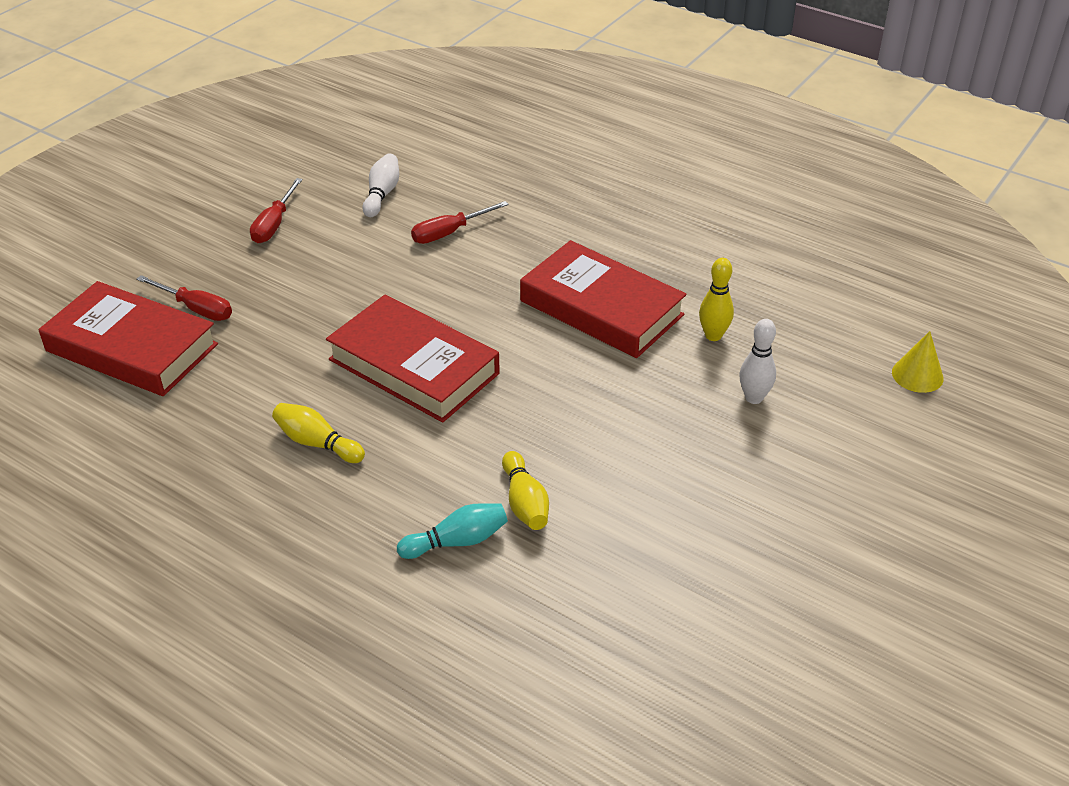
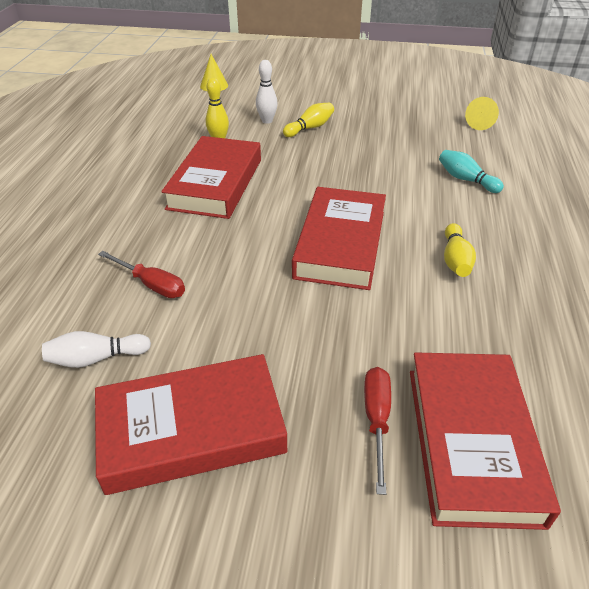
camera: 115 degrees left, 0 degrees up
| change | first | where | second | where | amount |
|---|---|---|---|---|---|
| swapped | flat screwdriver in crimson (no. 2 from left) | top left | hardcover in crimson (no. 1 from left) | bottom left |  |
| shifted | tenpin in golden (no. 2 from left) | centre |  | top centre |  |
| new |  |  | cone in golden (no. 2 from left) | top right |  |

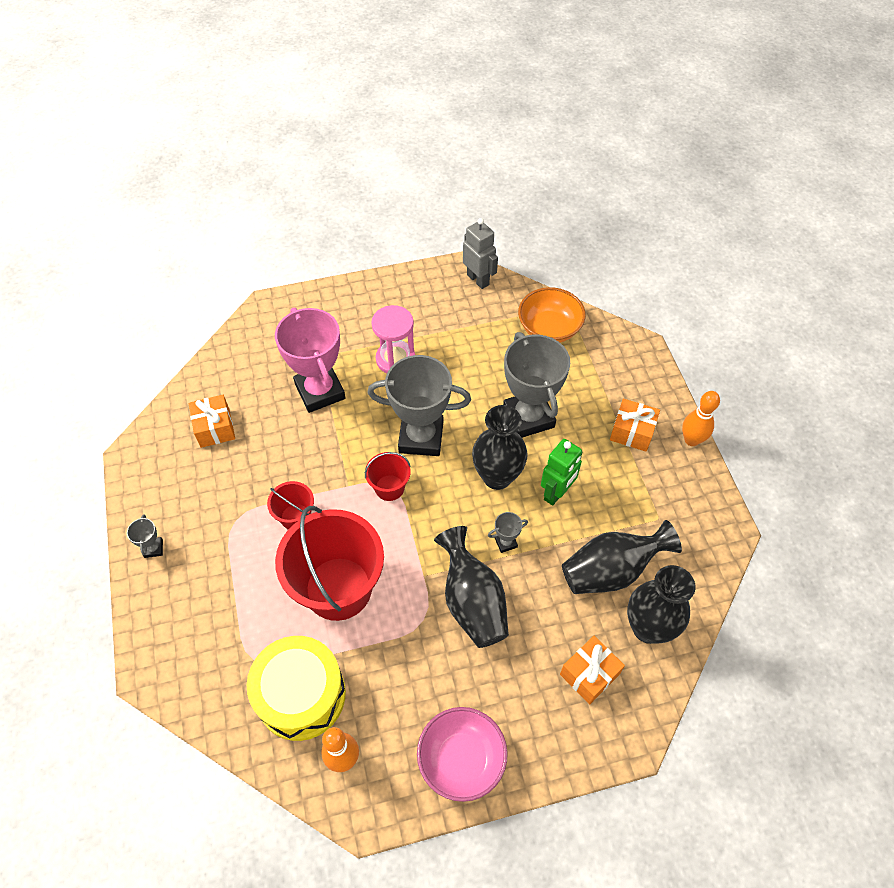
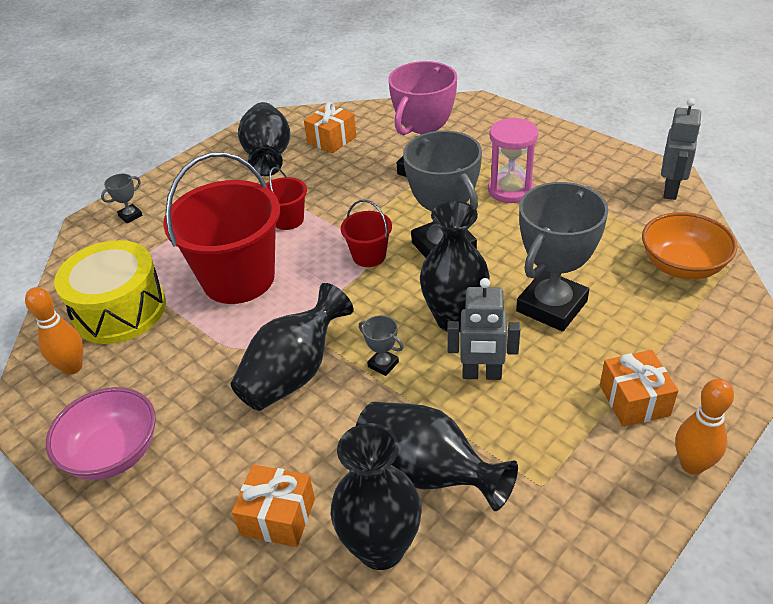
camera: 60 degrees right, 15 degrees down
| change | first | where | second | where | amount |
|---|---|---|---|---|---|
| repainted | robot in green | centre | robot in gray (no. 1 from left) | centre |  |
| shifted | award cup in gray (no. 1 from left) | middle left |  | top left |  |
| new |  |  | flower vase in ebony (no. 1 from left) | top centre |  |

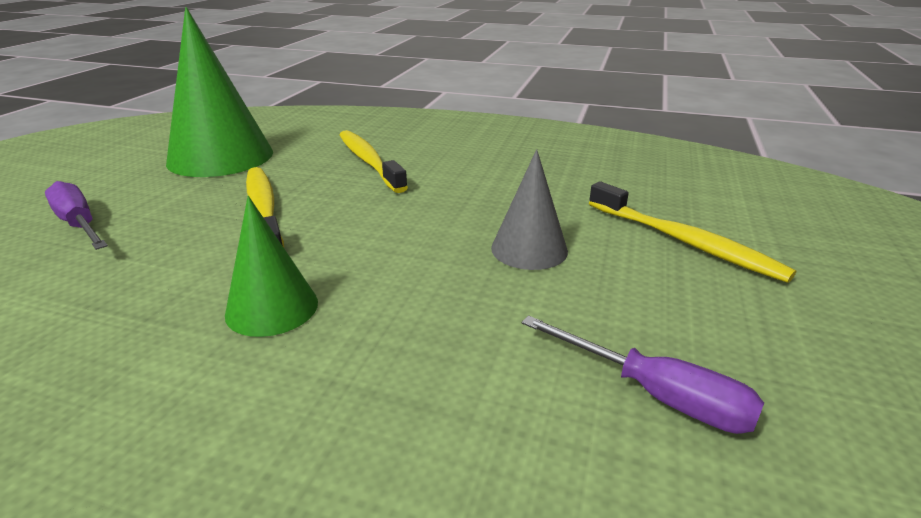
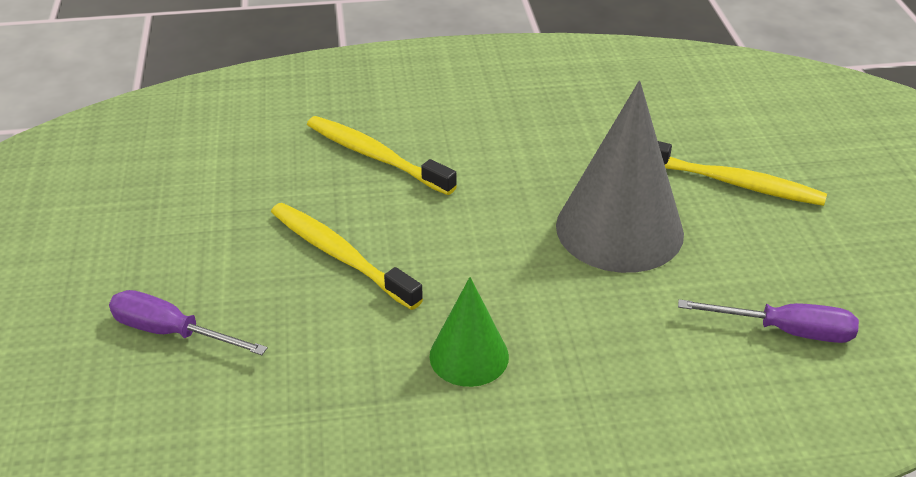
camera: 25 degrees left, 10 degrees up
| change | first | where | second | where | amount |
|---|---|---|---|---|---|
| gone | cone in green (no. 1 from left) | top left |  |  |  |
| scaled | cone in gray | centre |  | middle right | x1.82 |

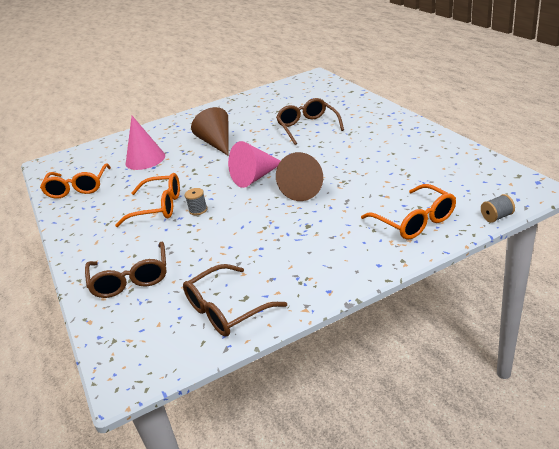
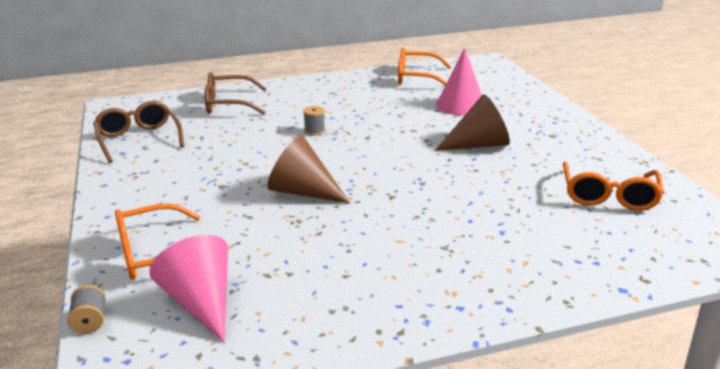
camera: 95 degrees right, 5 degrees down
| change | first | where | second | where | amount |
|---|---|---|---|---|---|
| gone | spectacles in dark brown (no. 3 from left) | top centre |  |  |  |
| shifted | cone in pink (no. 2 from left in the first image) | centre | cone in pink (no. 1 from left) | bottom left |  |
| shifted | spectacles in orange (no. 2 from left in the first image) | middle left | spectacles in orange (no. 3 from left) | middle right |  |

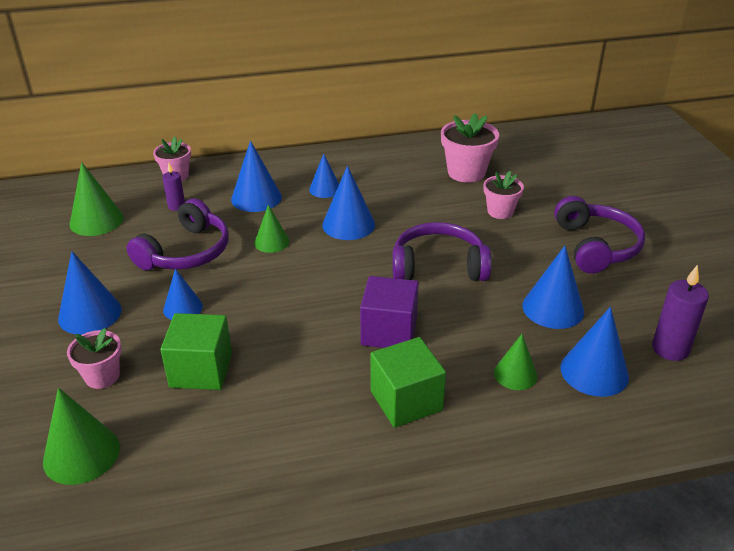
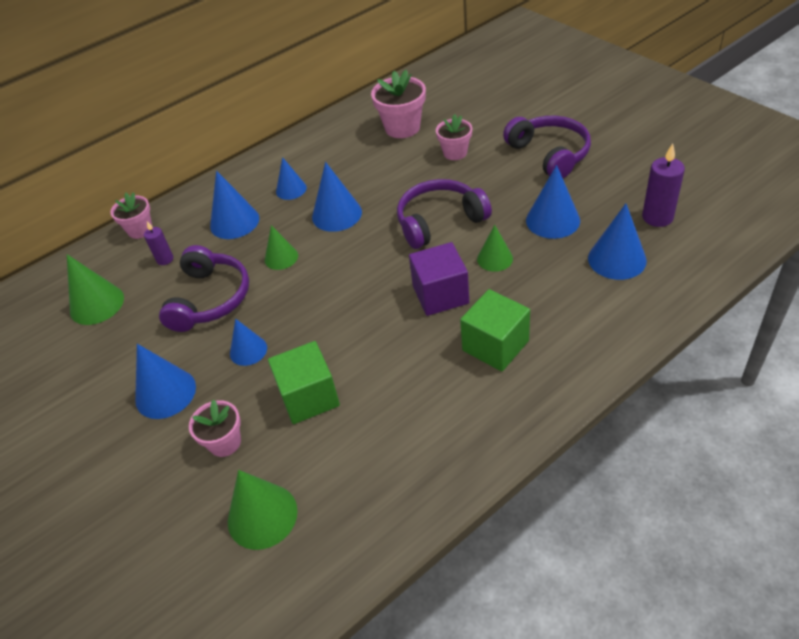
camera: 20 degrees left, 10 degrees up
| change | first | where | second | where | amount |
|---|---|---|---|---|---|
| shifted | cone in green (no. 4 from left) | middle right |  | centre |  |

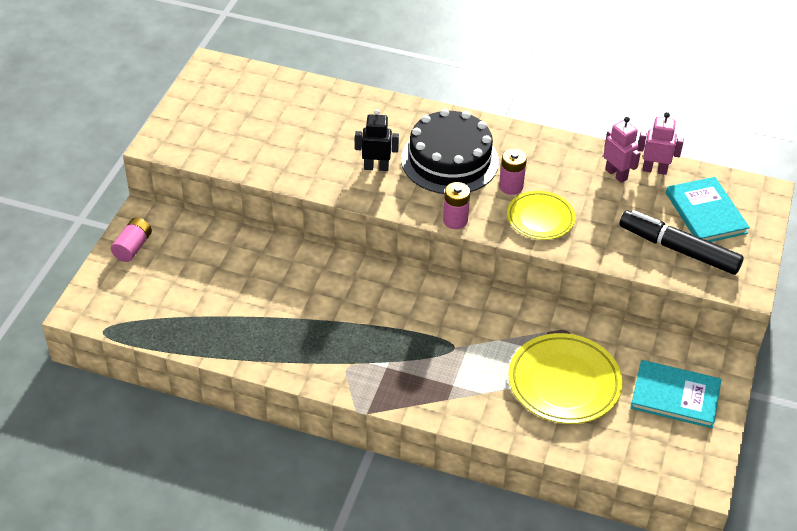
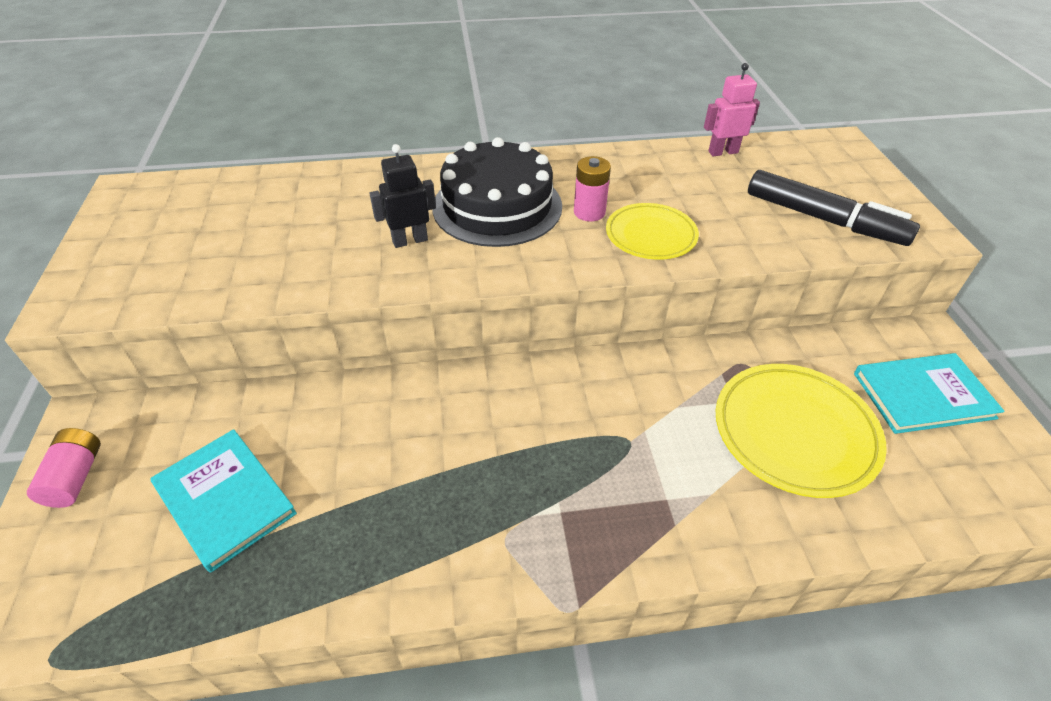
camera: 25 degrees left, 0 degrees up
| change | first | where | second | where | amount |
|---|---|---|---|---|---|
| gone | robot in pink (no. 1 from left) | top right |  |  |  |
| shifted | hardcover in turquoise (no. 2 from left in the first image) | middle right | hardcover in turquoise (no. 1 from left) | bottom left |  |
| gone | AA battery in pink (no. 2 from left) | centre |  |  |  |
| rotated | marker in ebony | middle right |  | top right | 150 degrees counterclockwise |

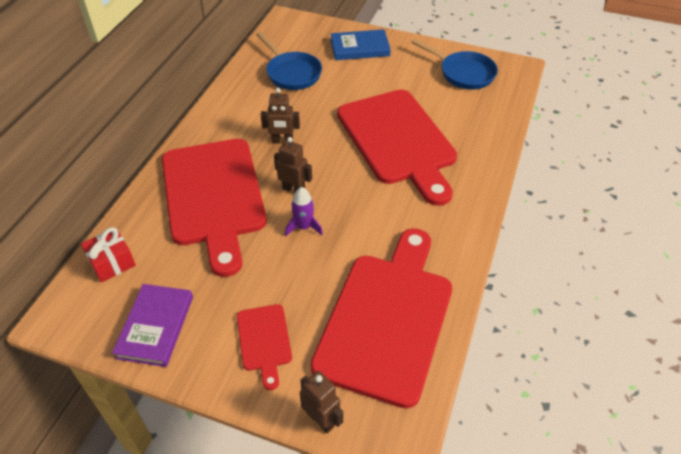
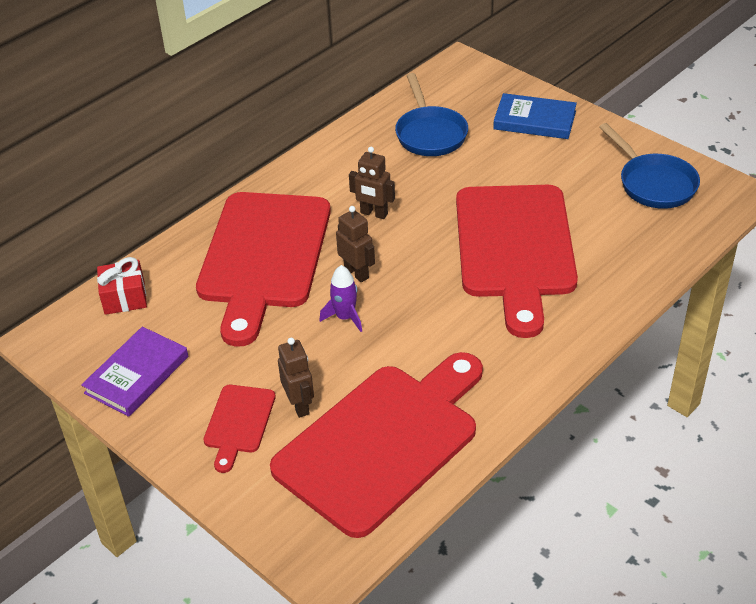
camera: 25 degrees right, 5 degrees down
| change | first | where | second | where | amount |
|---|---|---|---|---|---|
| shifted | robot in dark brown (no. 3 from left in the first image) | bottom centre | robot in dark brown (no. 1 from left) | centre |  |

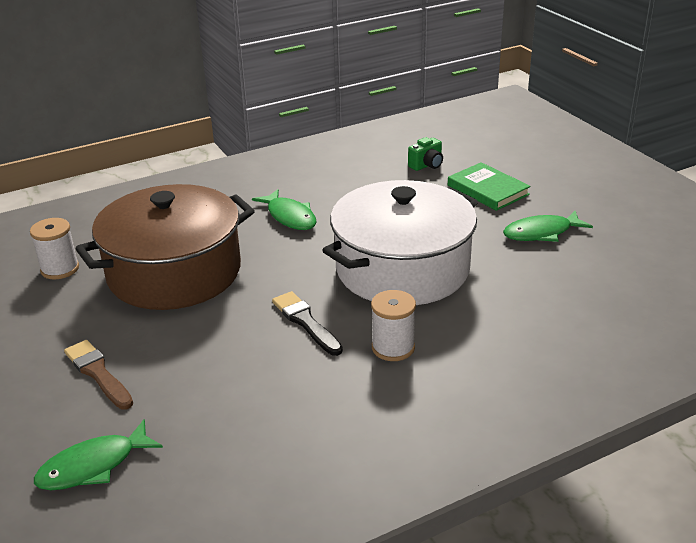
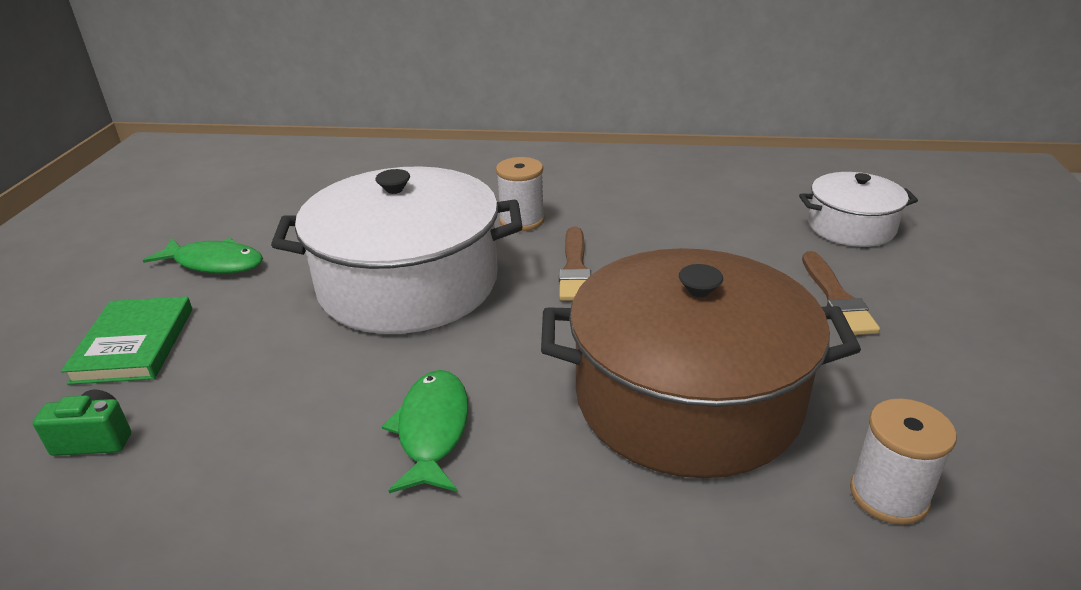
camera: 145 degrees left, 0 degrees up
| change | first | where | second | where | amount |
|---|---|---|---|---|---|
| repainted | paint brush in ebony | centre | paint brush in dark brown (no. 1 from left) | centre |  |
| swapped | fish in green (no. 1 from left) | bottom left | pot in snow-white (no. 2 from left) | middle right |  |

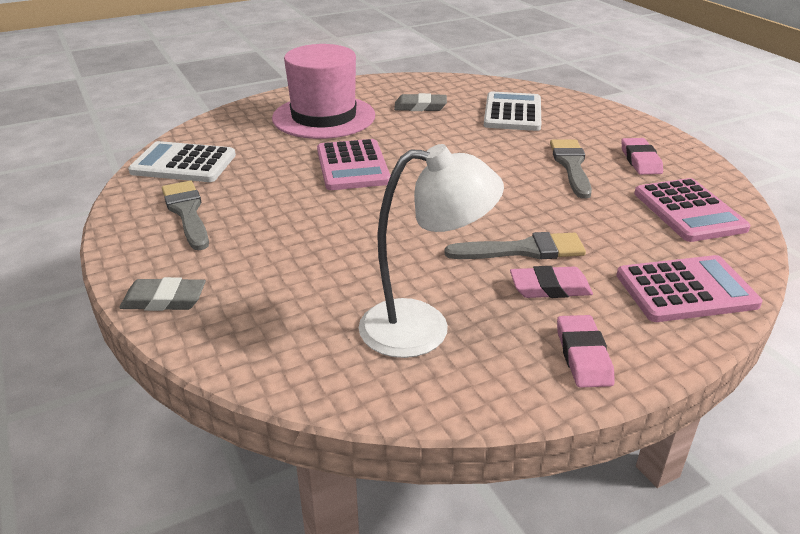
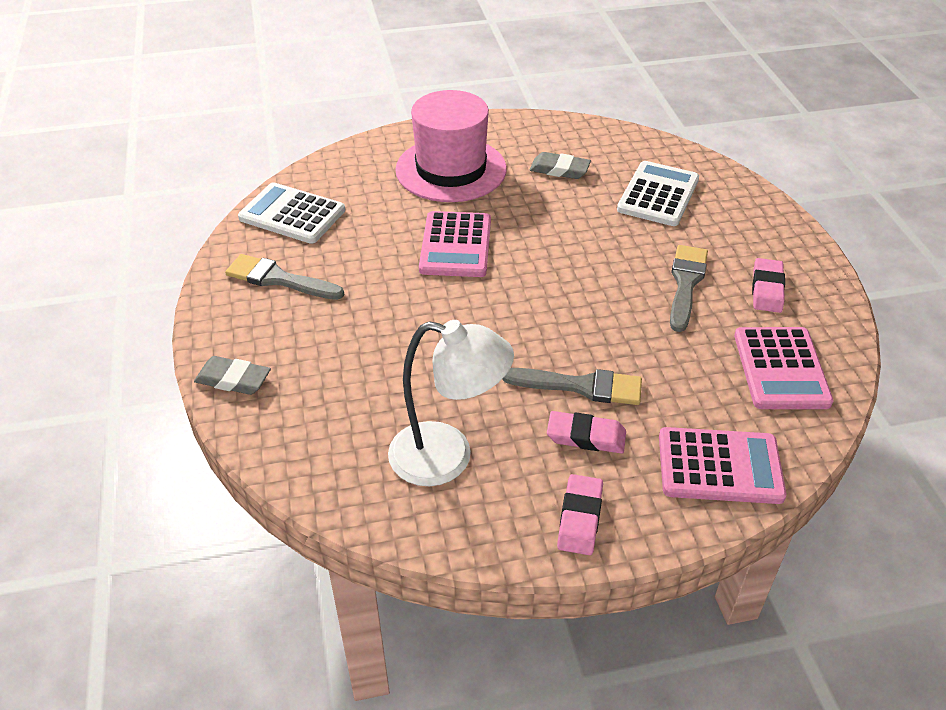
camera: 15 degrees right, 10 degrees up
| change | first | where | second | where | amount |
|---|---|---|---|---|---|
| rotated | paint brush in gray (no. 1 from left) | middle left |  | middle left | 60 degrees counterclockwise |

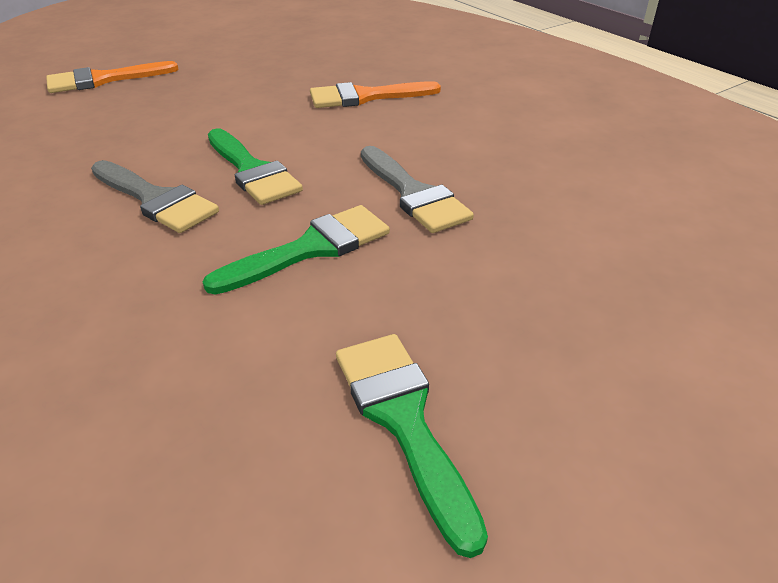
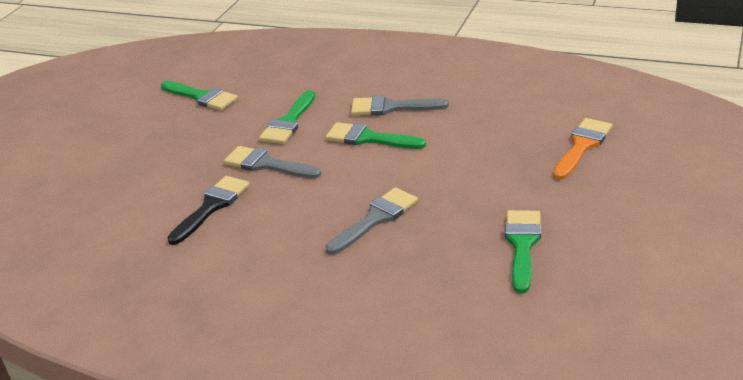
camera: 150 degrees right, 5 degrees down
| change | first | where | second | where | amount |
|---|---|---|---|---|---|
| repainted | paint brush in orange (no. 2 from left) | top centre | paint brush in gray (no. 2 from left) | centre |  |
| new |  |  | paint brush in ebony | middle left |  |
| new |  |  | paint brush in green (no. 4 from left) | middle right |  |

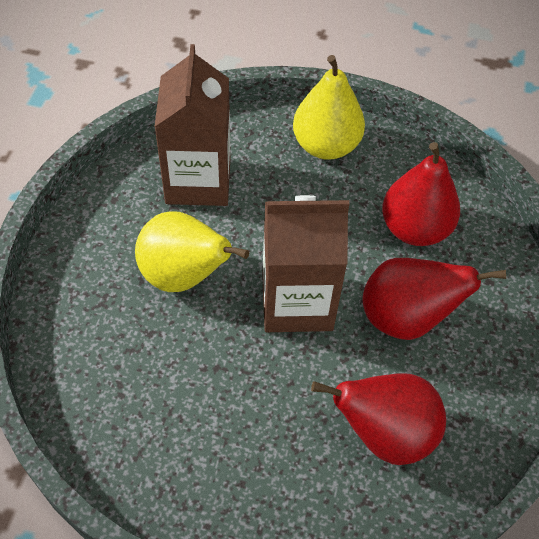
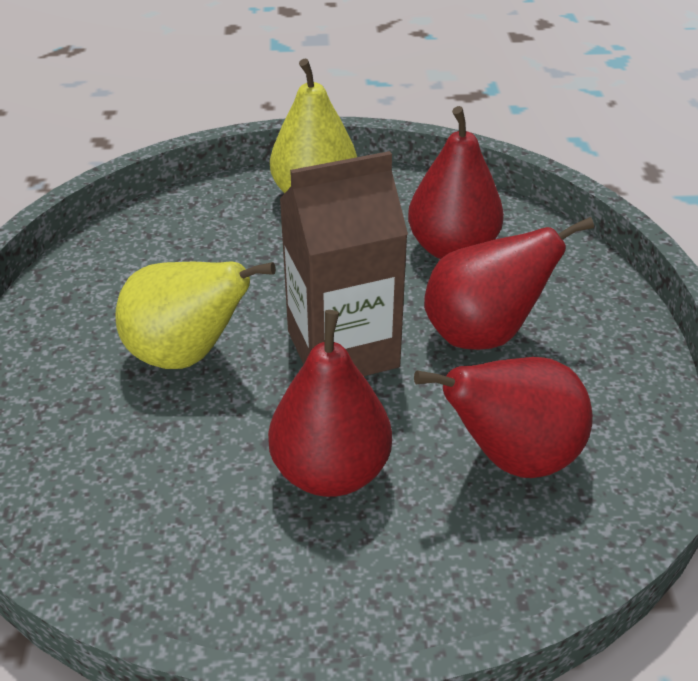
camera: 15 degrees left, 15 degrees down
| change | first | where | second | where | amount |
|---|---|---|---|---|---|
| gone | juice carton in dark brown (no. 1 from left) | top centre |  |  |  |
| new |  |  | toy pear in crimson (no. 1 from left) | centre |  |

